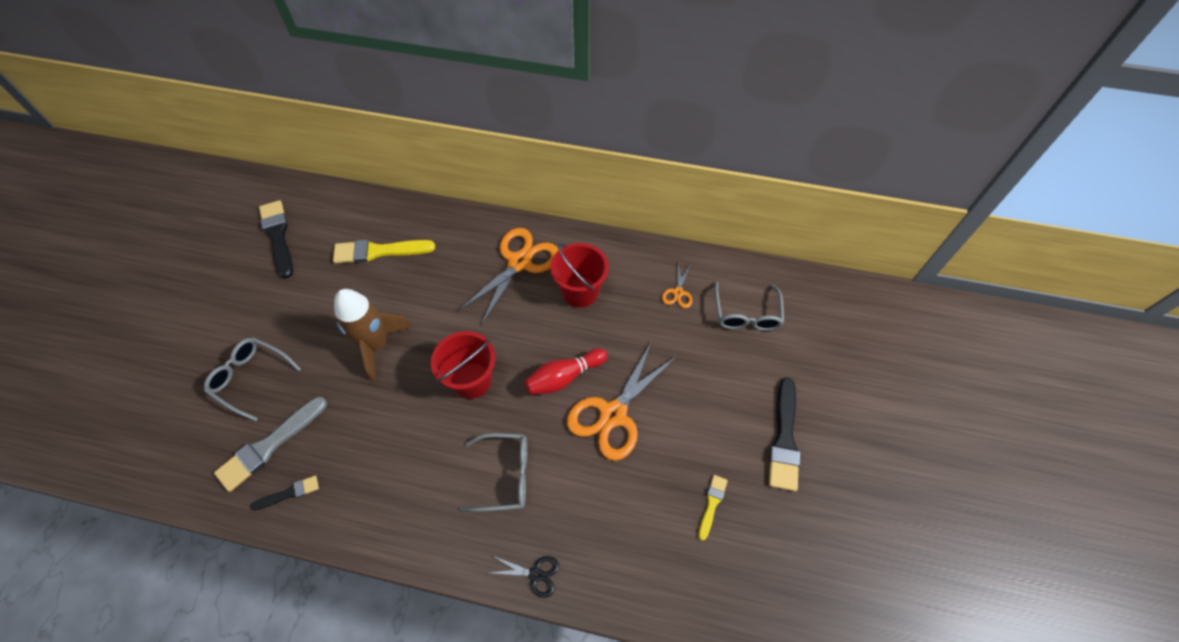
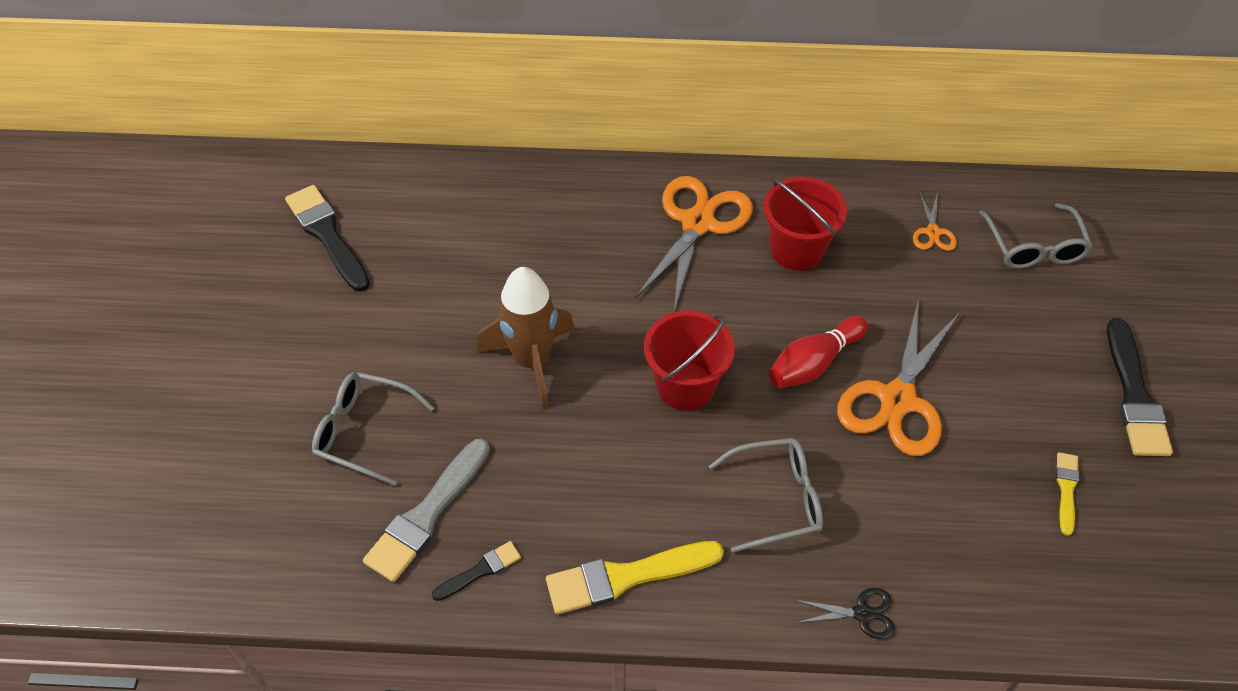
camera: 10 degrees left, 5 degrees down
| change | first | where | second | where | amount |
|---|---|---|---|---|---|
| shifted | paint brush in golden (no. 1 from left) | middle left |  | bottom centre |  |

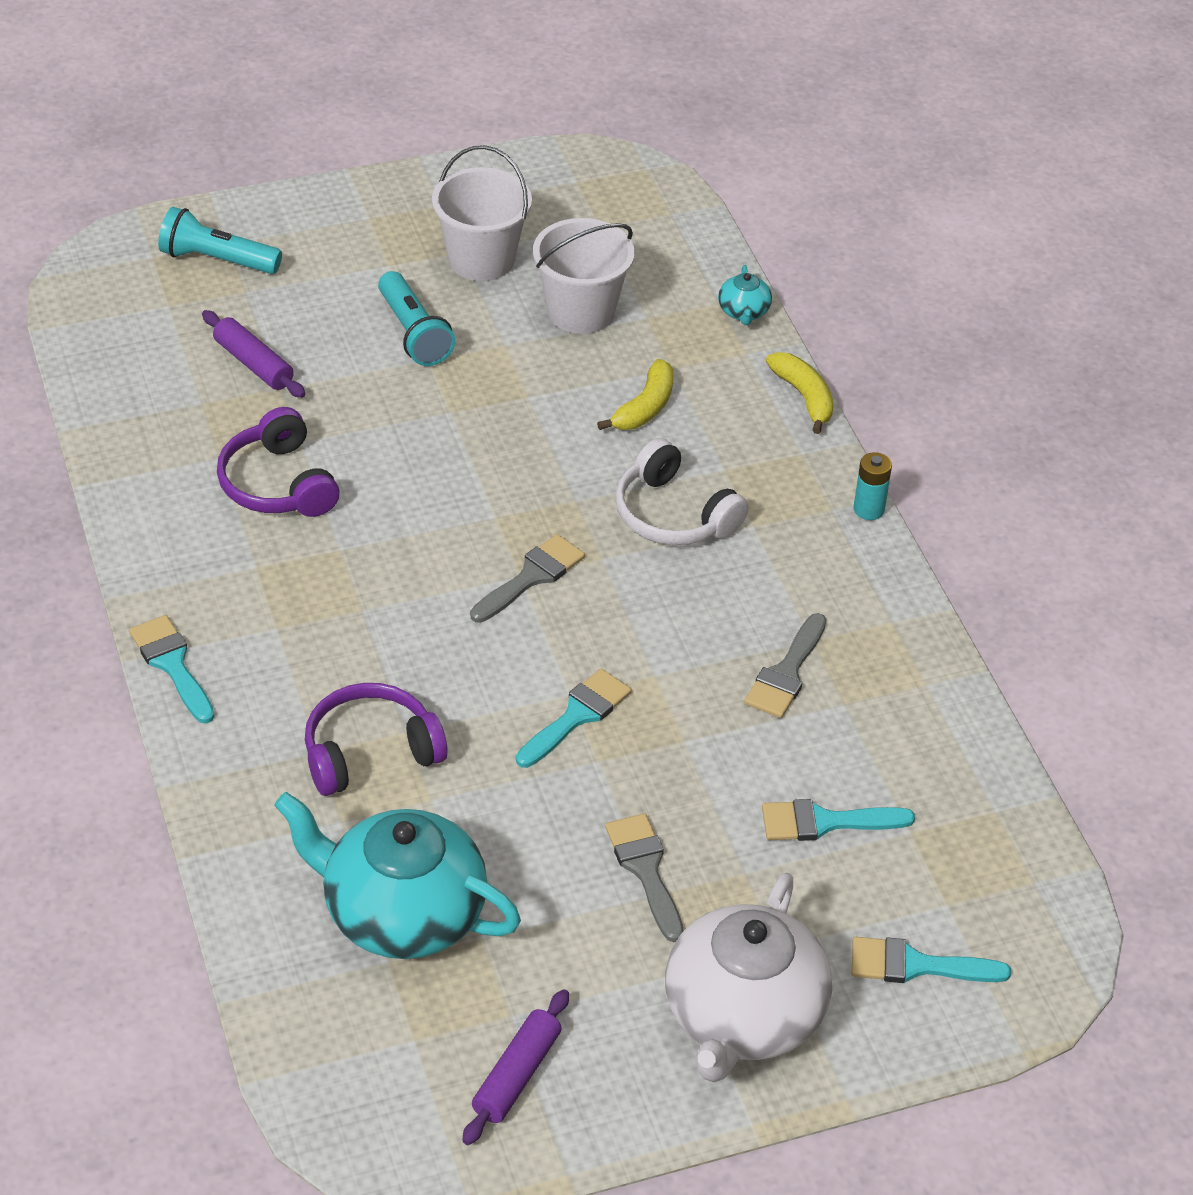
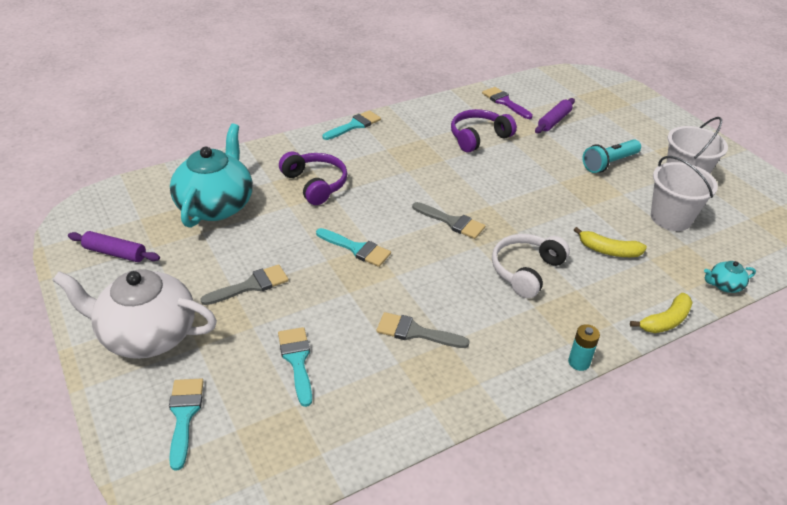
camera: 80 degrees right, 5 degrees down
| change | first | where | second | where | amount |
|---|---|---|---|---|---|
| gone | pocket torch in turquoise (no. 1 from left) | top left |  |  |  |
| new |  |  | paint brush in violet | top centre |  |

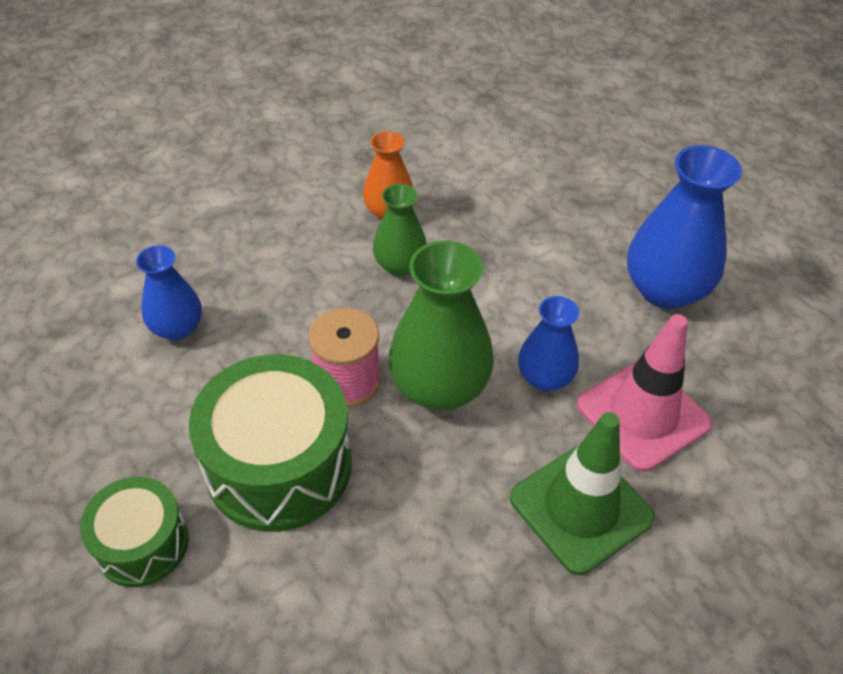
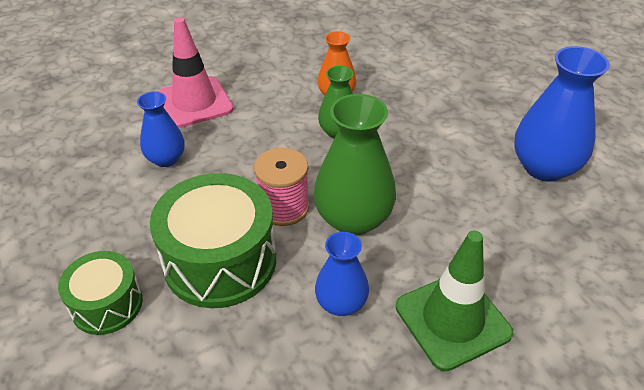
camera: 10 degrees right, 5 degrees down
| change | first | where | second | where | amount |
|---|---|---|---|---|---|
| shifted | flower vase in cobalt (no. 2 from left) | centre |  | bottom centre |  |
| shifted | safety cone in pink | middle right |  | top left |  |

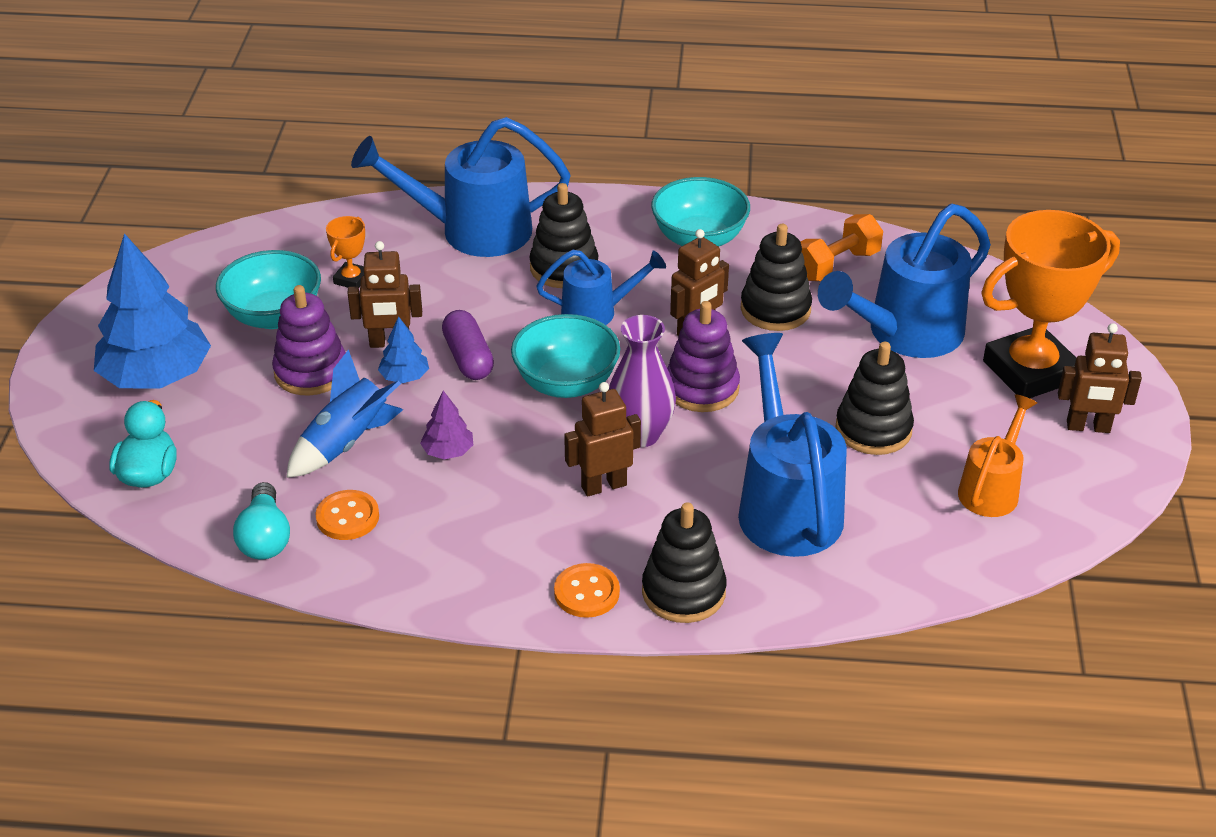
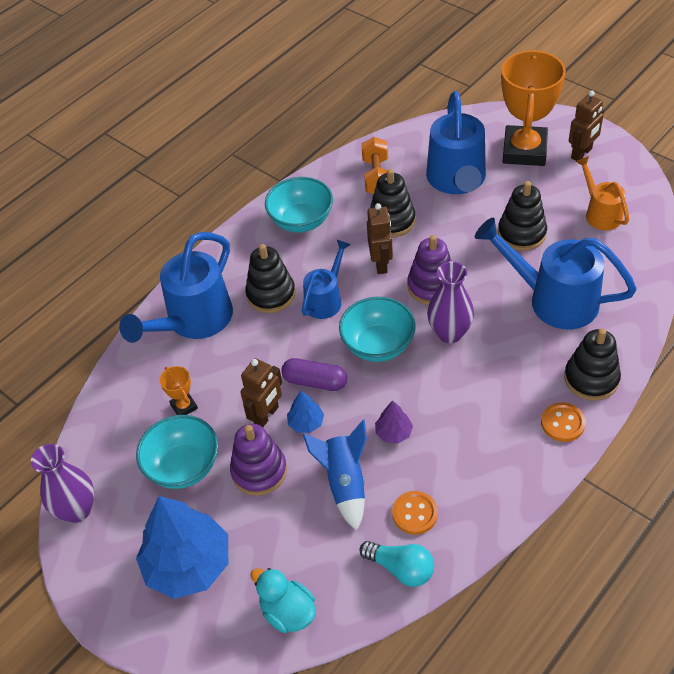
camera: 50 degrees left, 10 degrees up
| change | first | where | second | where | amount |
|---|---|---|---|---|---|
| gone | robot in dark brown (no. 2 from left) | centre |  |  |  |
| new |  |  | flower vase in violet (no. 1 from left) | bottom left |  |

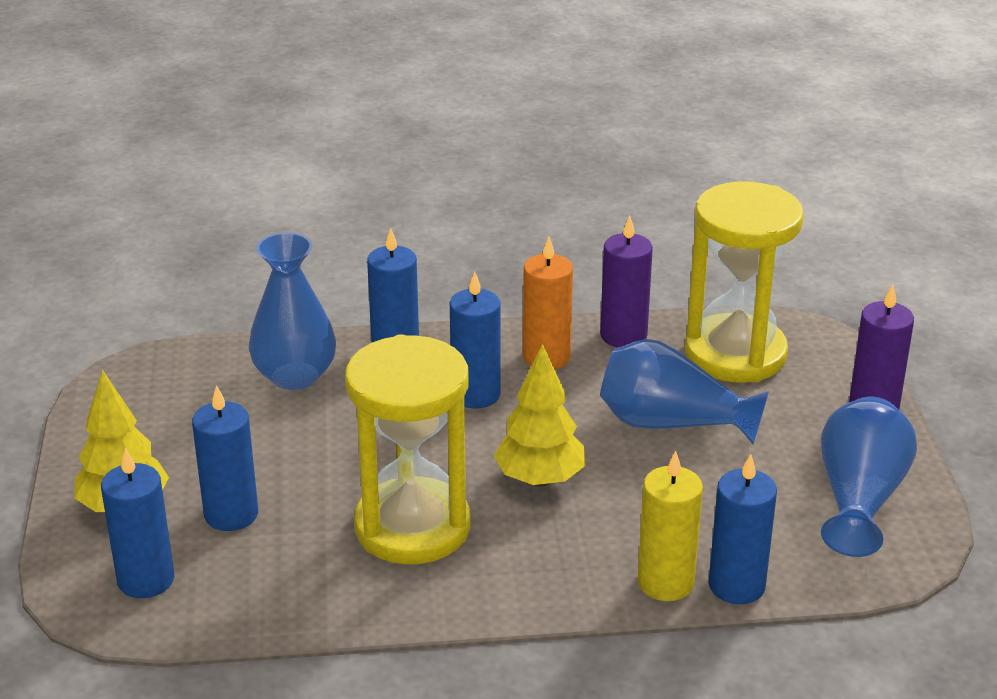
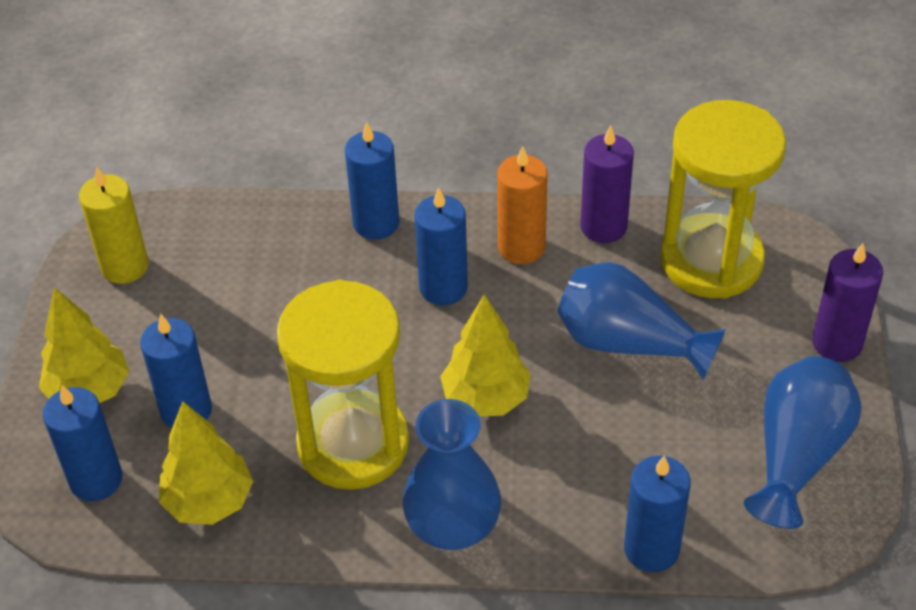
camera: 10 degrees right, 15 degrees up
| change | first | where | second | where | amount |
|---|---|---|---|---|---|
| shifted | flower vase in cobalt (no. 1 from left) | middle left |  | bottom centre |  |
| shifted | pillar candle in golden | bottom right |  | middle left |  |
| new |  |  | fir tree in golden (no. 2 from left) | bottom left |  |

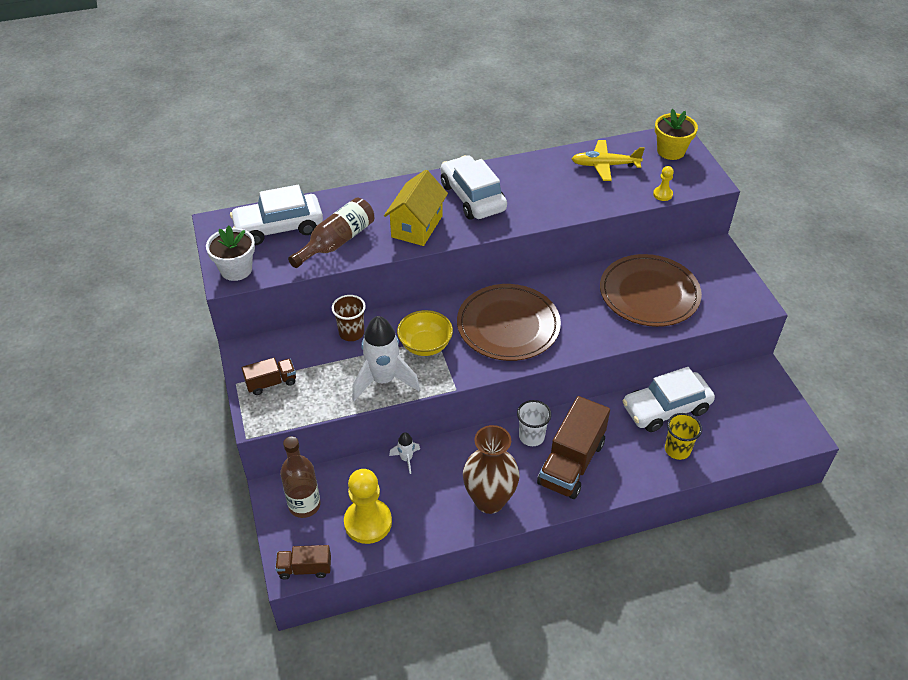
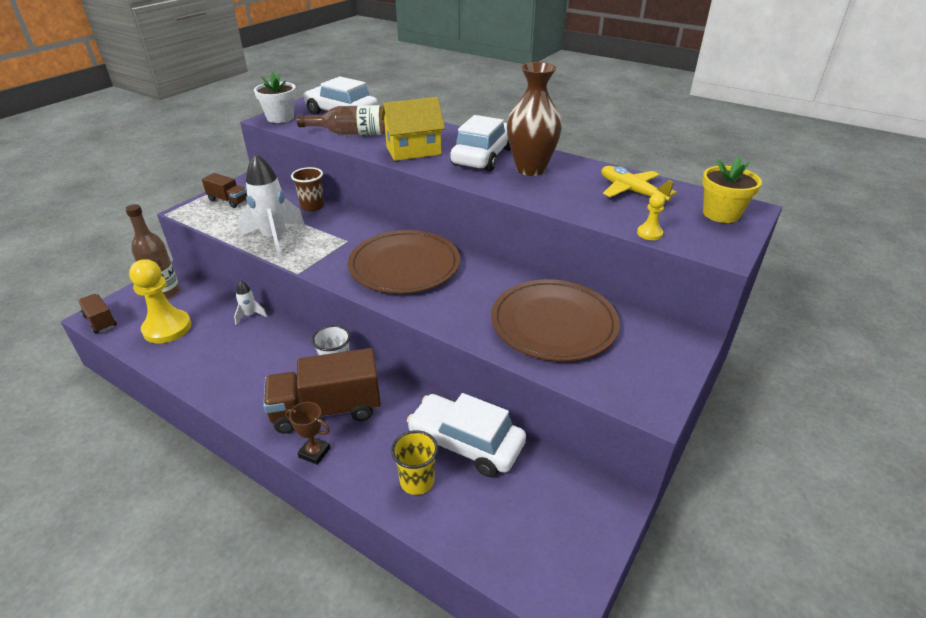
camera: 50 degrees right, 10 degrees down
| change | first | where | second | where | amount |
|---|---|---|---|---|---|
| gone | serving bowl in golden | centre |  |  |  |
| shifted | flower vase in dark brown | bottom centre |  | top centre |  |
| new |  |  | award cup in dark brown | bottom left |  |

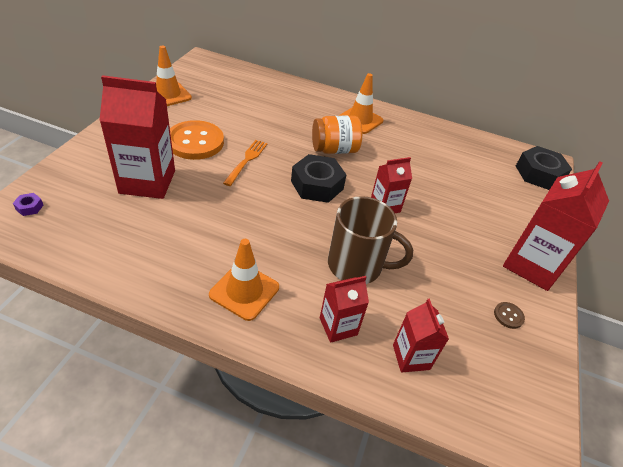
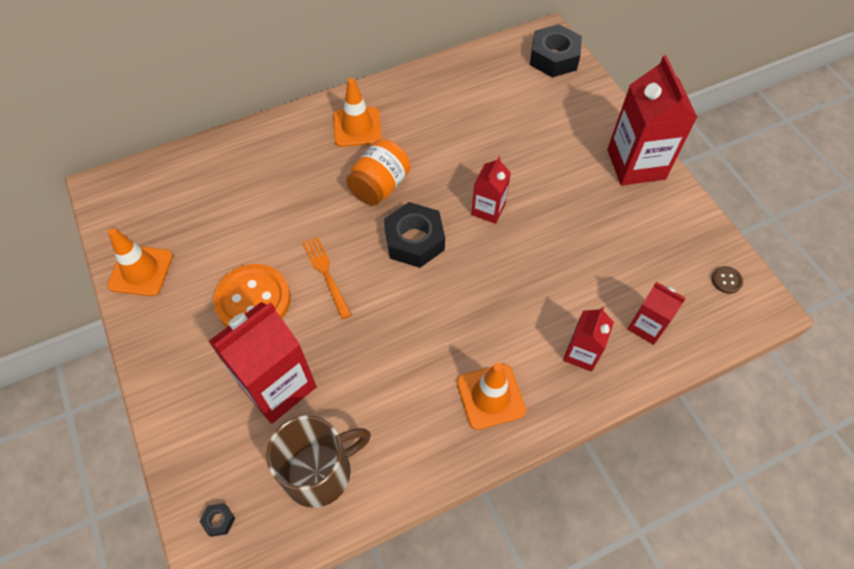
camera: 40 degrees left, 15 degrees up
| change | first | where | second | where | amount |
|---|---|---|---|---|---|
| repainted | nut in violet | middle left | nut in ebony (no. 1 from left) | bottom left |  |
| shifted | mug in dark brown | centre |  | bottom centre |  |
| shifted | button in dark brown | bottom right |  | middle right |  |

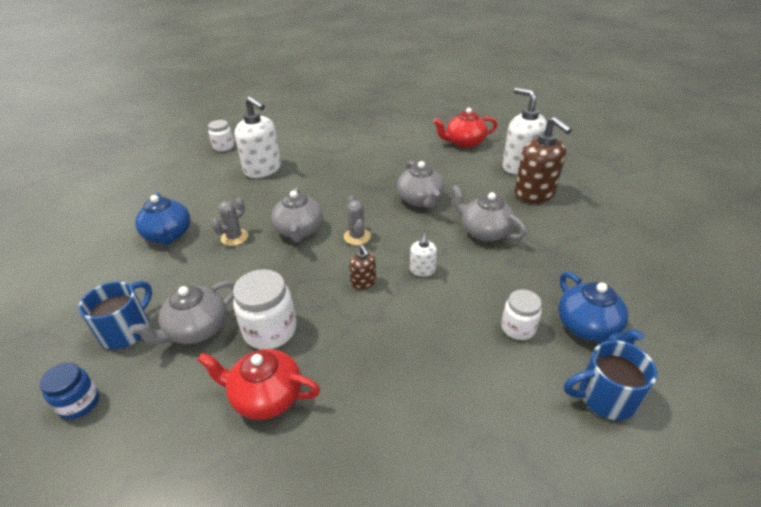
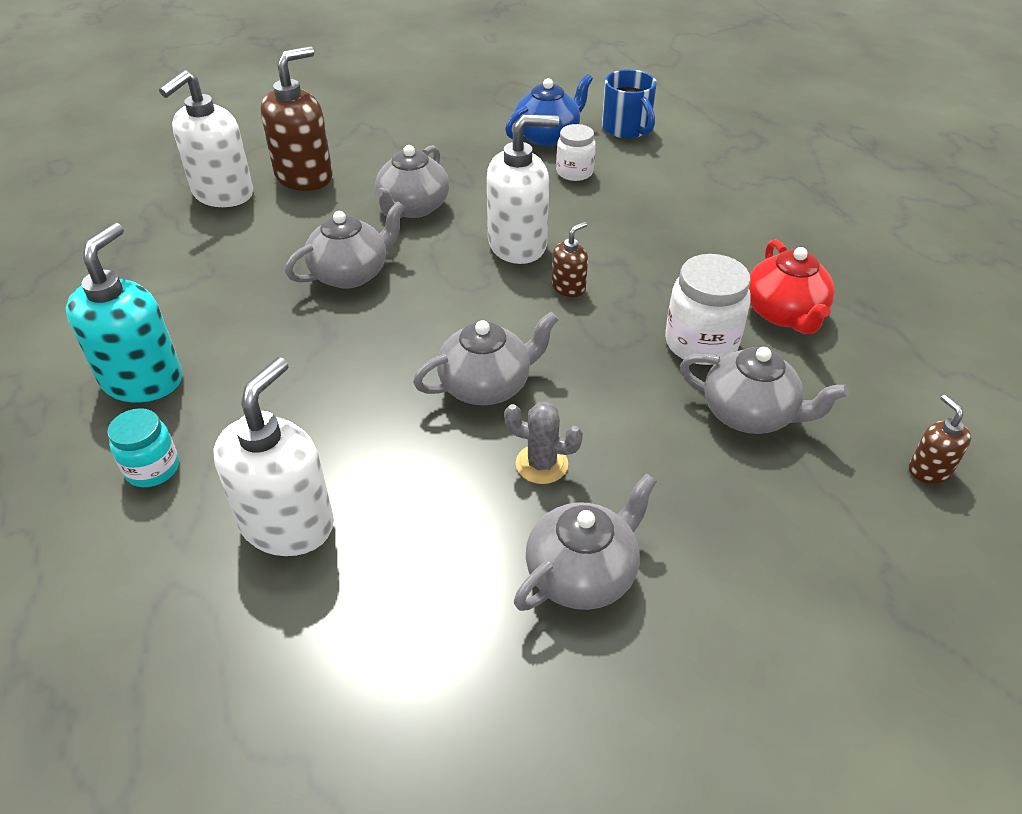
camera: 110 degrees left, 5 degrees up
| change | first | where | second | where | amount |
|---|---|---|---|---|---|
| gone | china teapot in crimson (no. 2 from left) | top centre |  |  |  |
| gone | preserve jar in snow-white (no. 1 from left) | top left |  |  |  |
| repainted | china teapot in cobalt (no. 1 from left) | middle left | china teapot in gray (no. 4 from left) | centre |  |
| gone | prickly plant in gray (no. 2 from left) | centre |  |  |  |
| scaled | pump bottle in snow-white (no. 2 from left in the first image) | centre | pump bottle in snow-white (no. 3 from left) | top centre | x2.05 |
| gone | mug in cobalt (no. 1 from left) | middle left |  |  |  |
| swapped | preserve jar in cobalt | bottom left | pump bottle in dark brown (no. 3 from left) | middle right |  |
| new |  |  | pump bottle in turquoise | middle left |  |
| new |  |  | preserve jar in turquoise | middle left |  |

